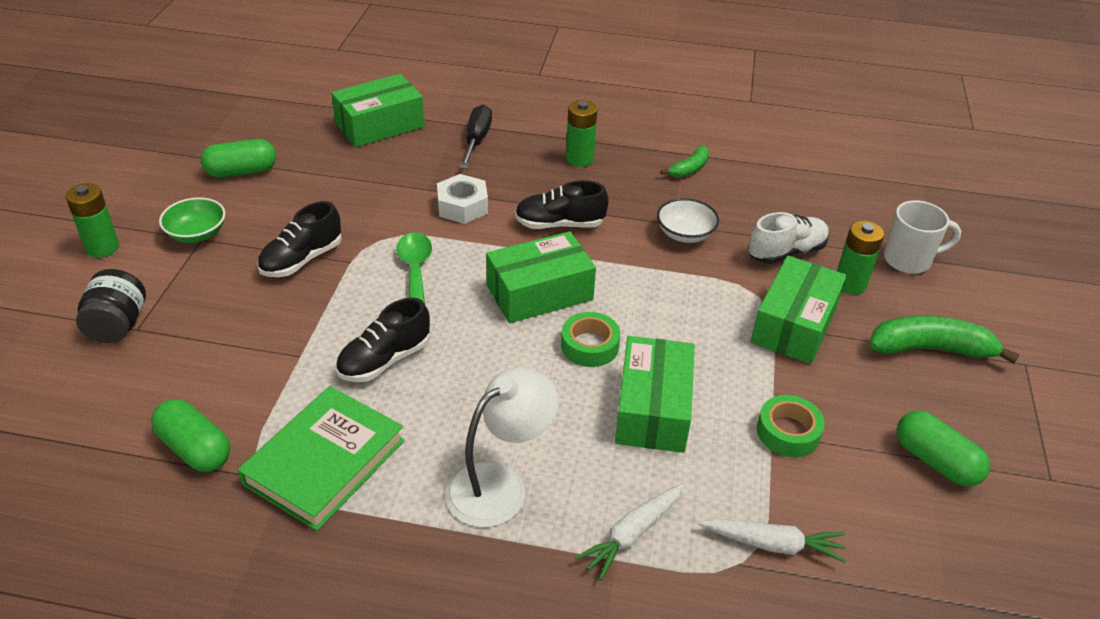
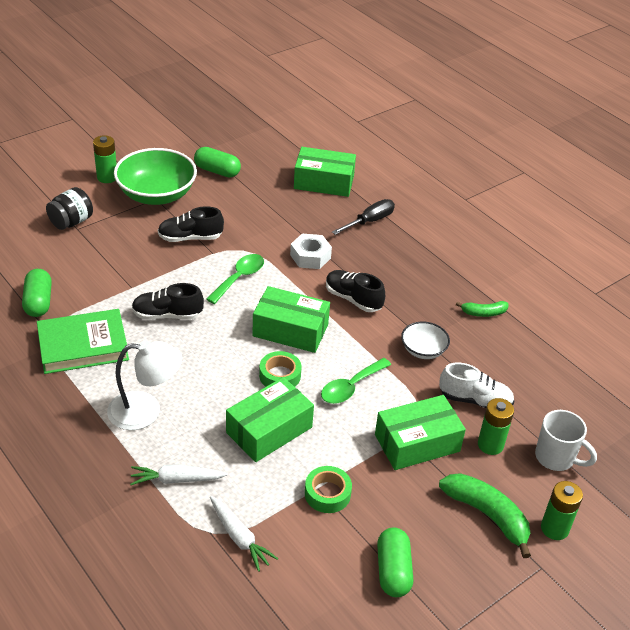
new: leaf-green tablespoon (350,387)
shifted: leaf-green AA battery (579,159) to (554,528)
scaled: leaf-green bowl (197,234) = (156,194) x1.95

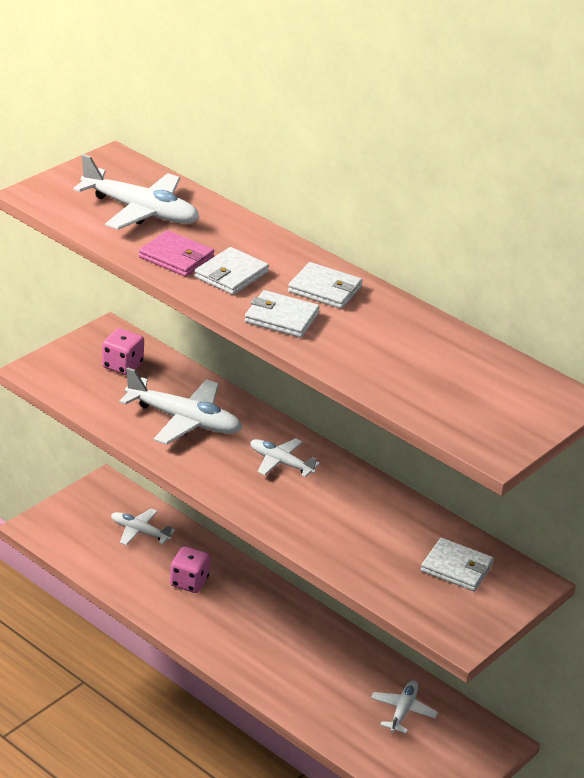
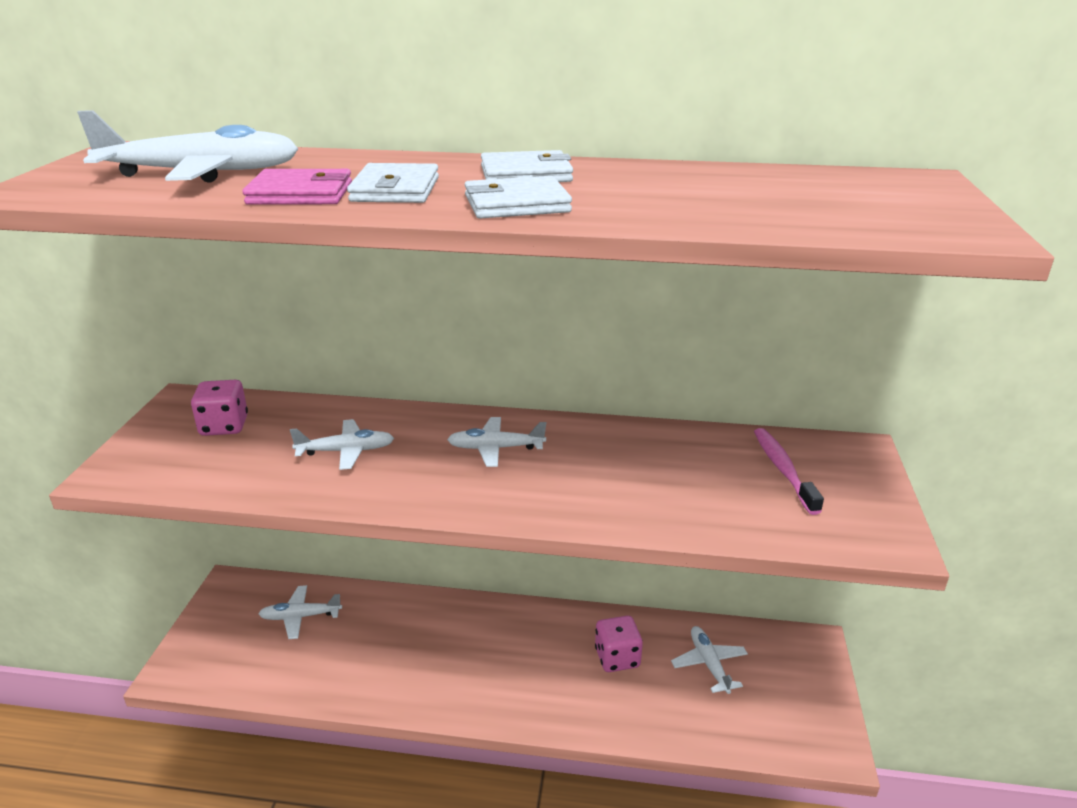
shifted: pink game die (189,582) to (617,658)
swapped: pure white wallet (456,568) to pink toothbrush (783,470)
scaled: pure white plane (183,420) = (345,451) x0.58

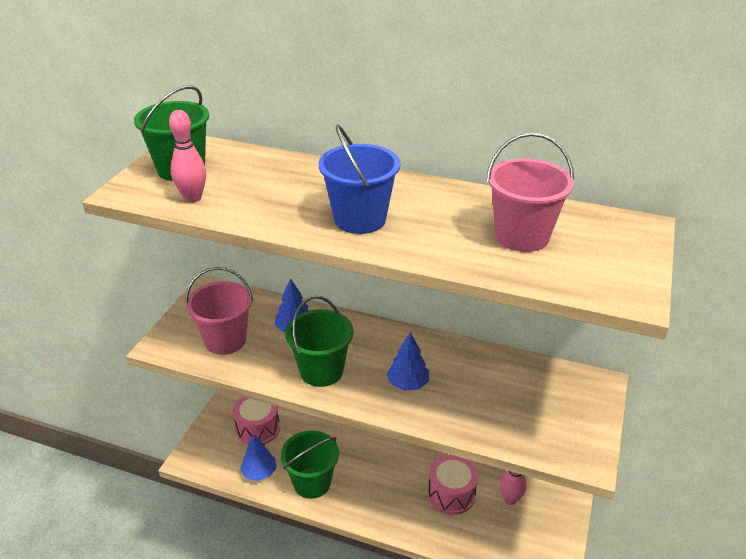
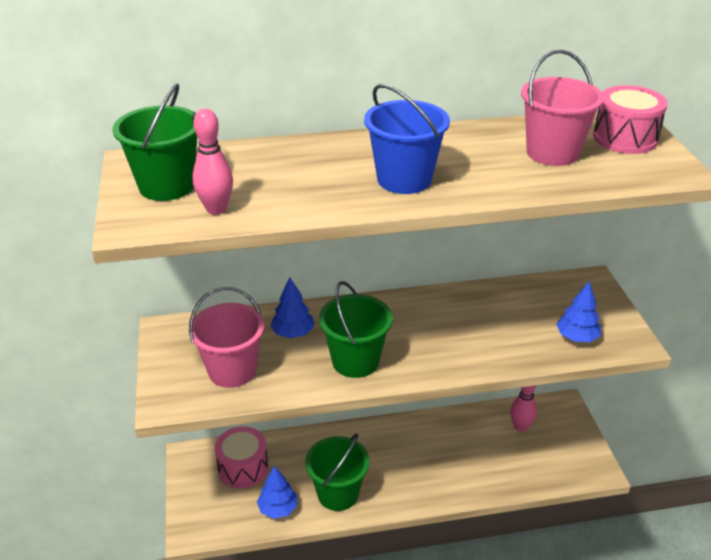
shifted: blue toy tree (408,384) to (576,337); pink toy drum (451,494) to (625,138)

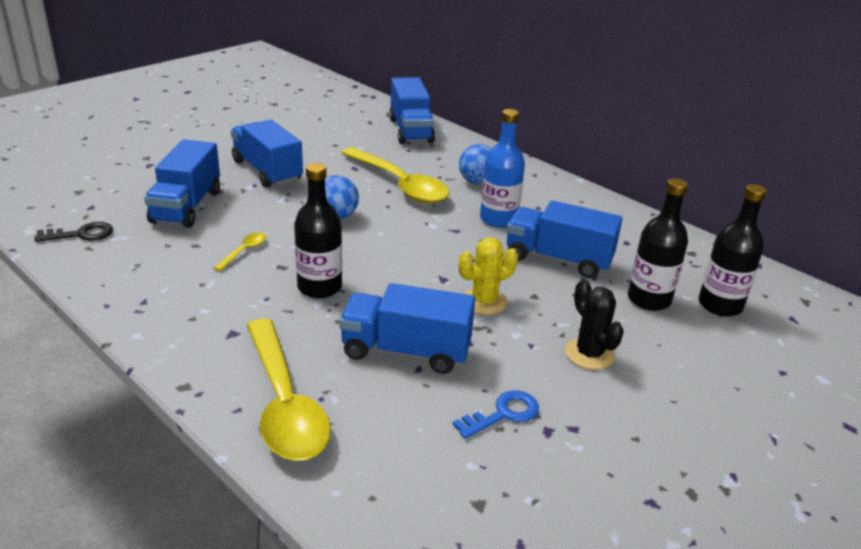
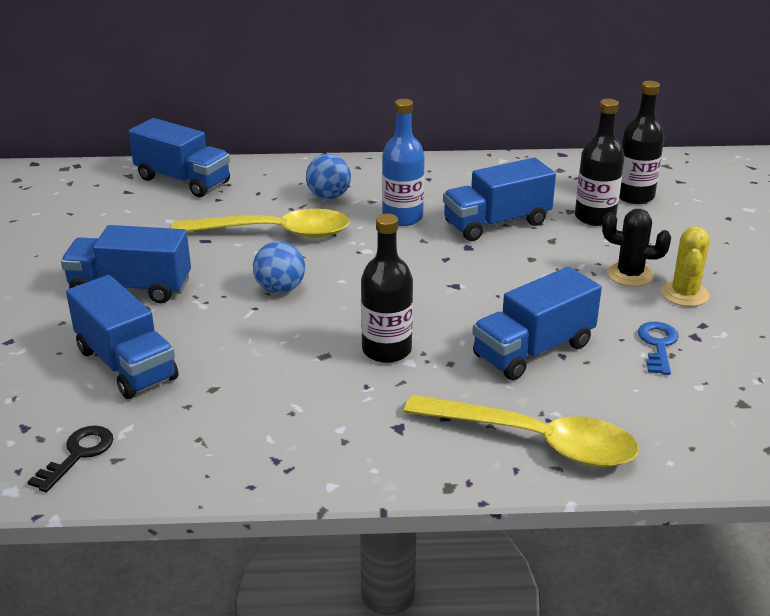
gone: yellow tablespoon (244,251)
shifted: yellow prickly plant (484,301) to (684,294)

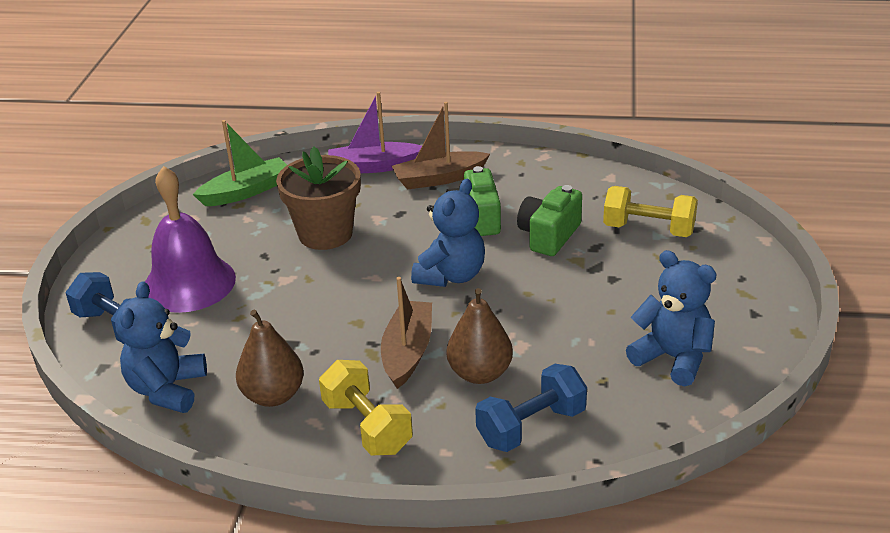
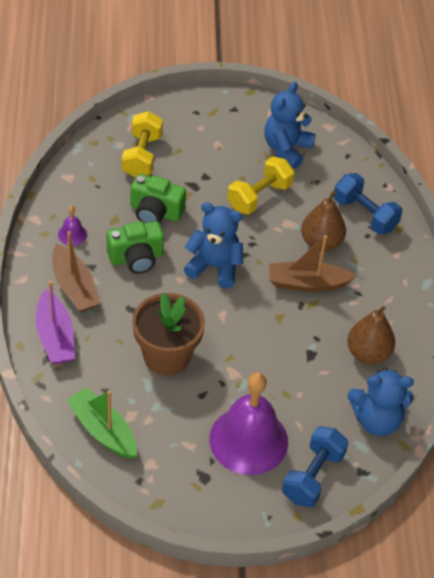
new: violet bell (72,234)
shifted: yellow free weight (367,426) to (259,197)

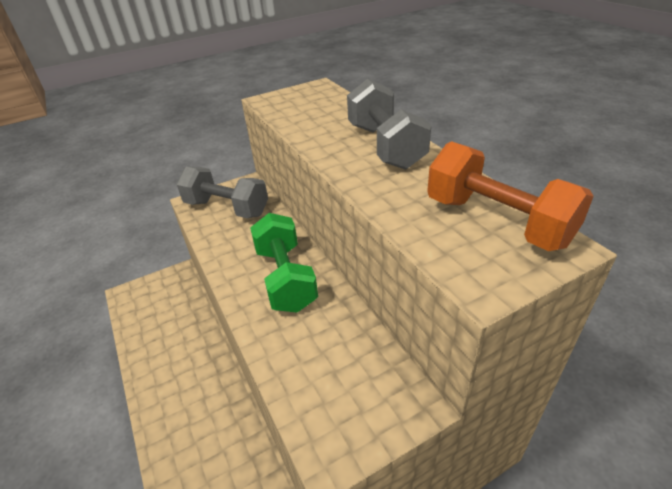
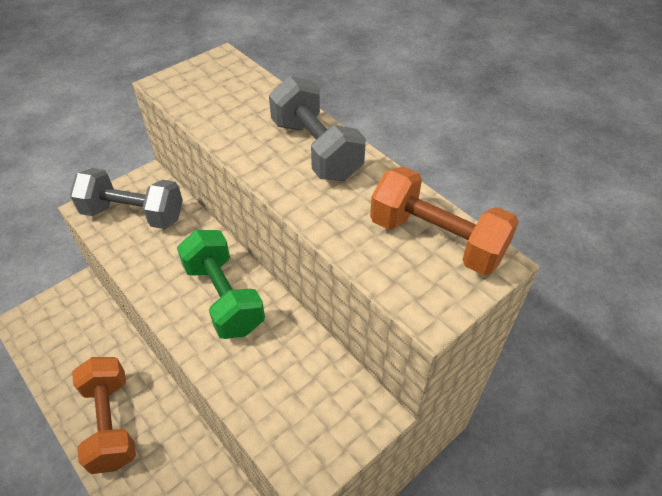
new: orange-coloured free weight (111,423)

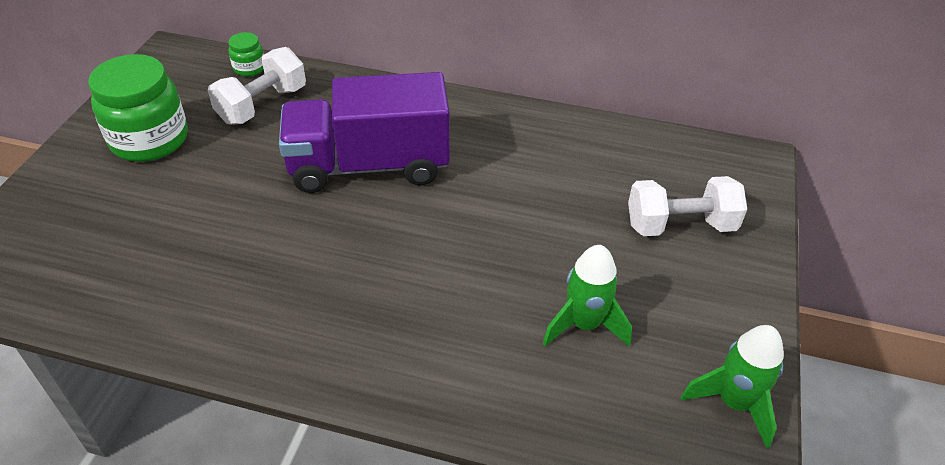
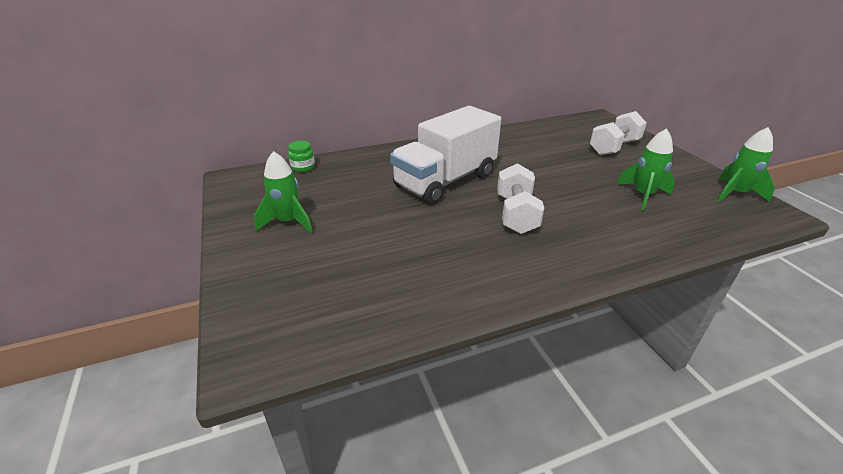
shifted: pure white free weight (262,105) to (516,214)
swapped: leaf-green preserve jar (150,140) to leaf-green toy rocket (288,222)
repainted: violet truck (369,166) to pure white truck (445,181)

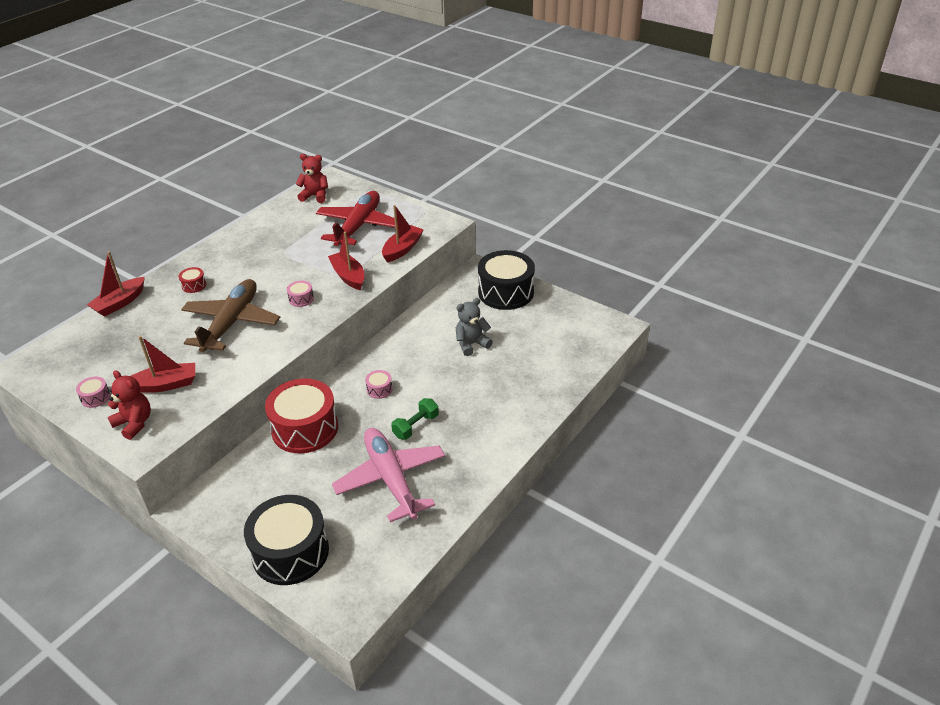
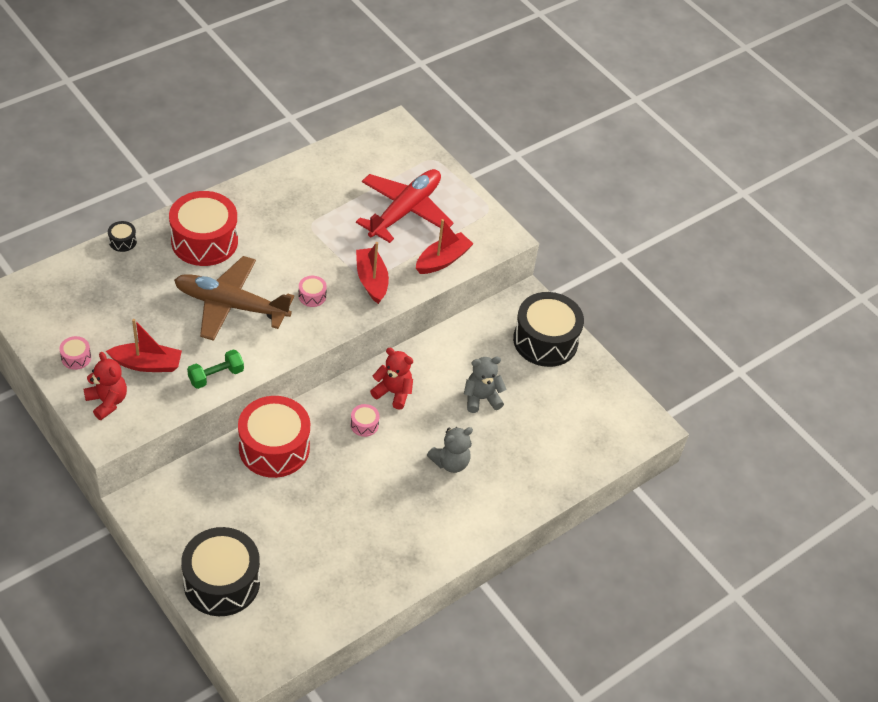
gone: pink plane (391,479)
new: grey teddy bear (450,462)
shifted: red teddy bear (315,196) to (393,392); leaf-green free weight (416,426) to (216,376)
swapped: red toy boat (120,303) to black toy drum (122,241)
rotated: dark brown plane (231,323) = (231,305) 105 degrees counterclockwise
scaled: red toy drum (194,285) = (204,241) x2.45

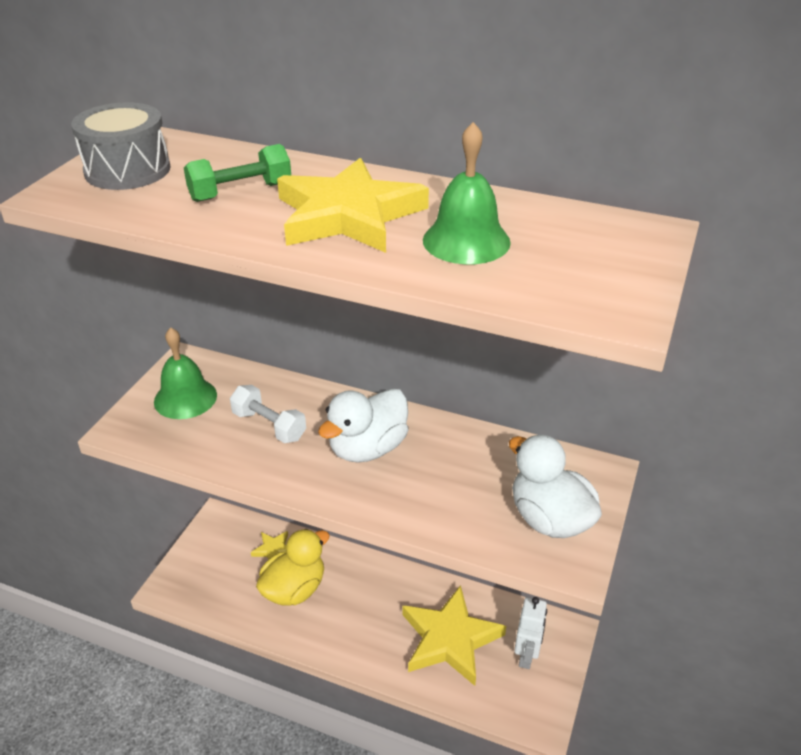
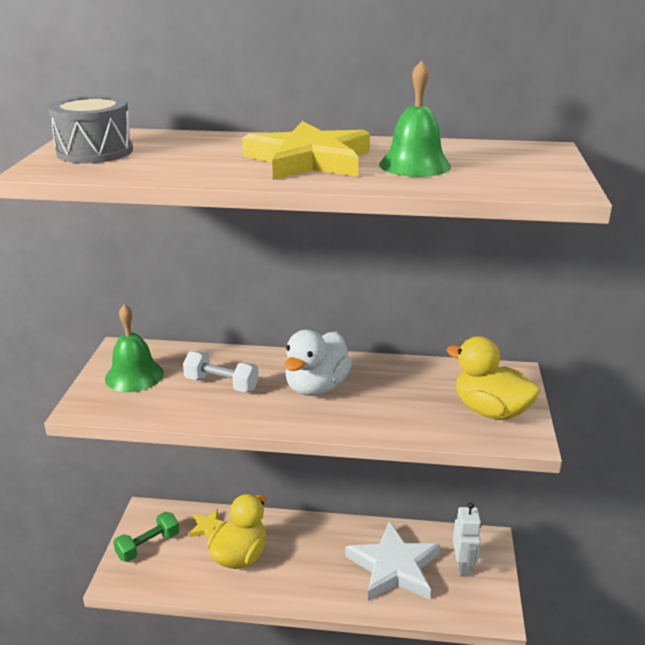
shifted: leaf-green free weight (240,192) to (148,546)
repainted: yellow five-pointed star (449,639) to pure white five-pointed star (393,567); pure white duck (549,519) to yellow duck (490,411)

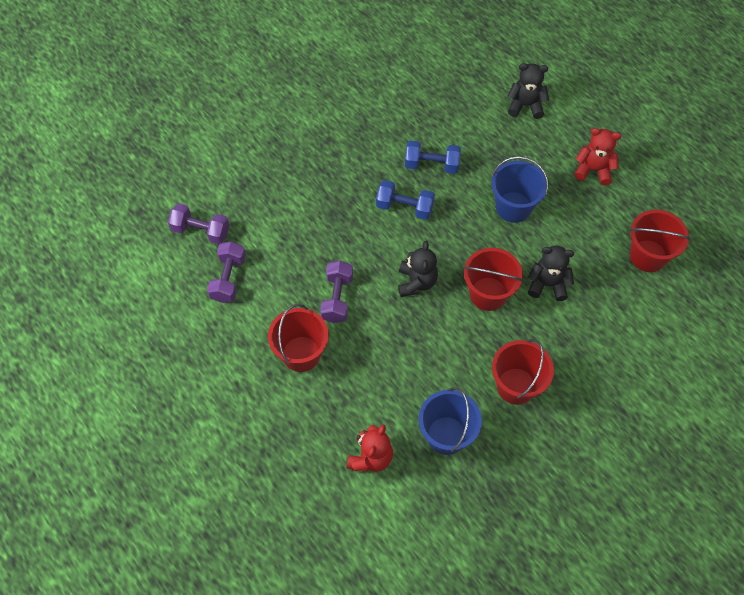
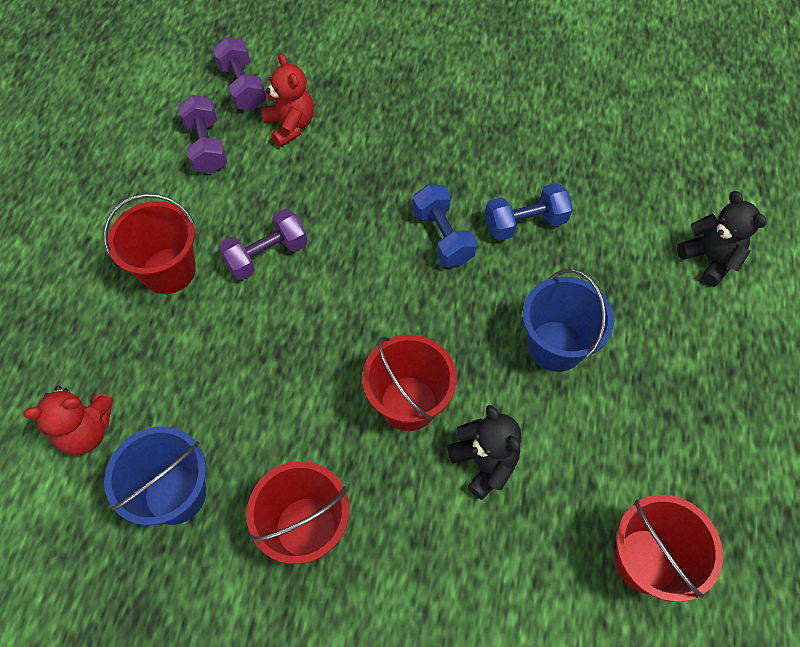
gone: black teddy bear (416,282)
shifted: red teddy bear (593,170) to (290,126)
rotated: violet free weight (228,279) = (206,146) 75 degrees counterclockwise; blue free weight (431,165) = (525,223) 75 degrees counterclockwise

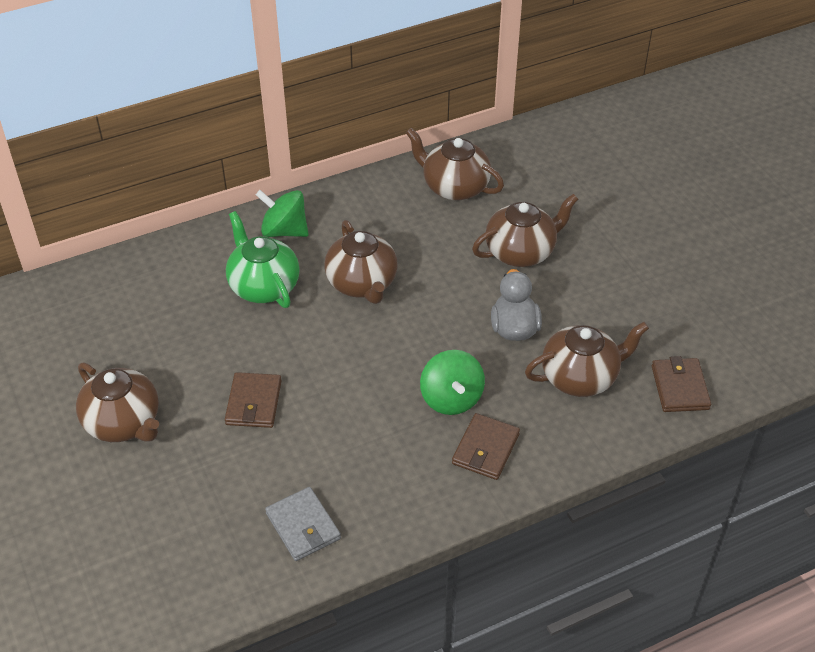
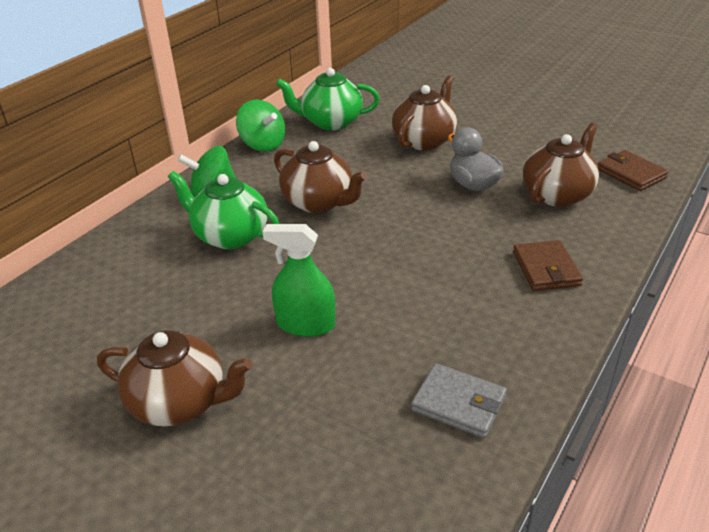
shifted: leaf-green spinning top (451,398) to (263,144)
swapped: dark brown wallet (253,403) to leaf-green spray bottle (305,324)
repainted: dark brown teapot (454,187) to leaf-green teapot (331,122)

